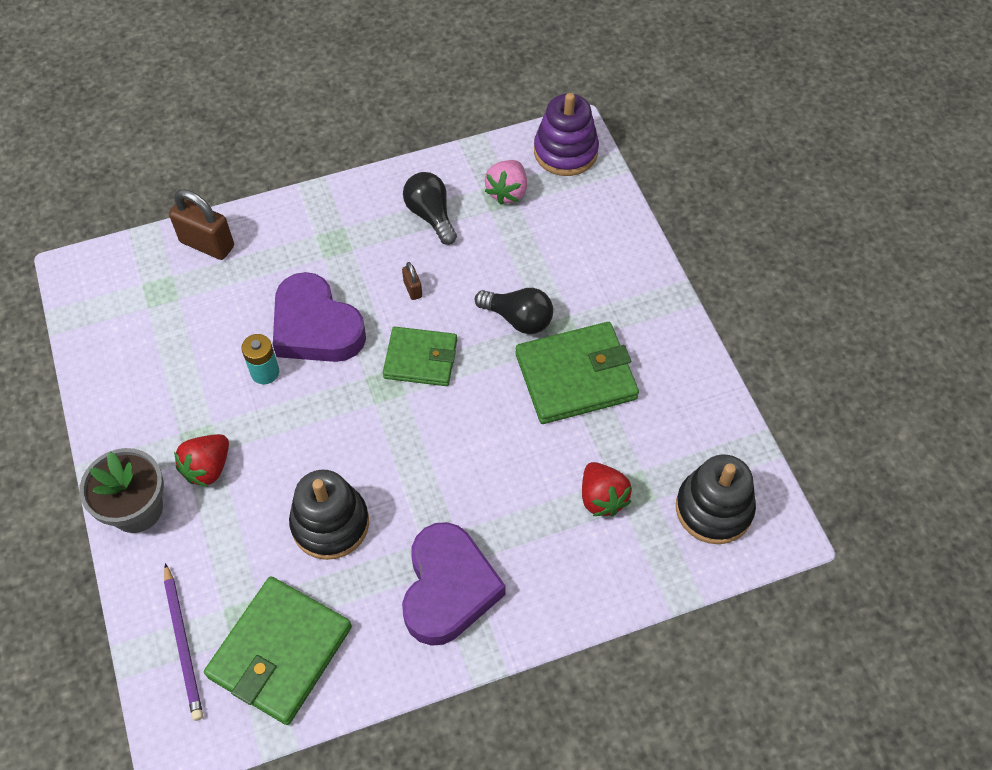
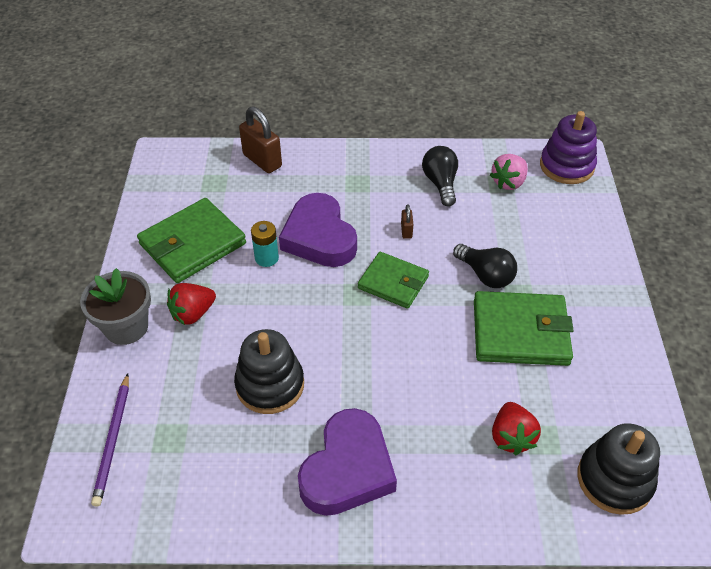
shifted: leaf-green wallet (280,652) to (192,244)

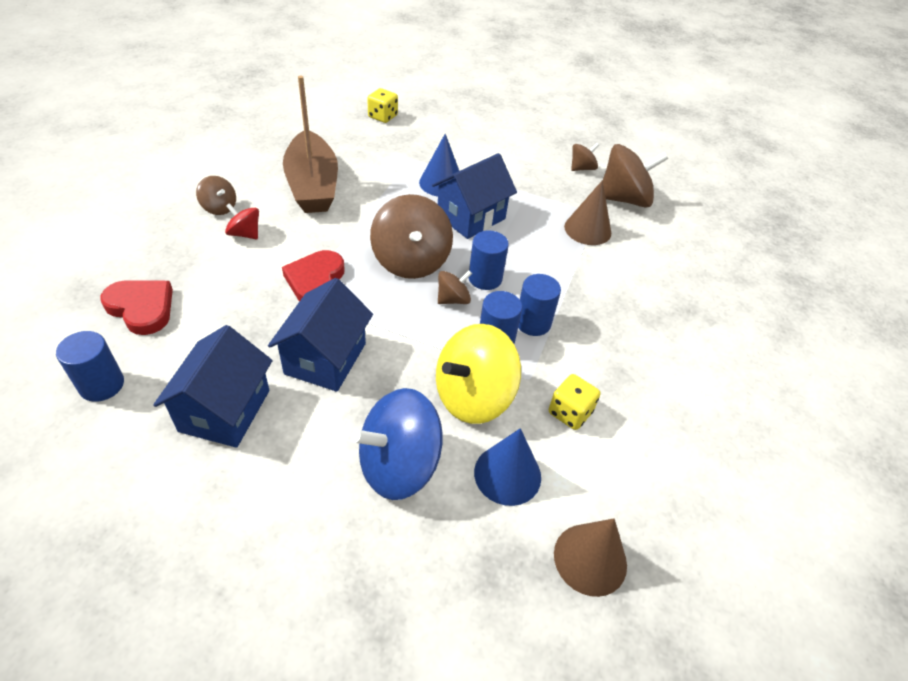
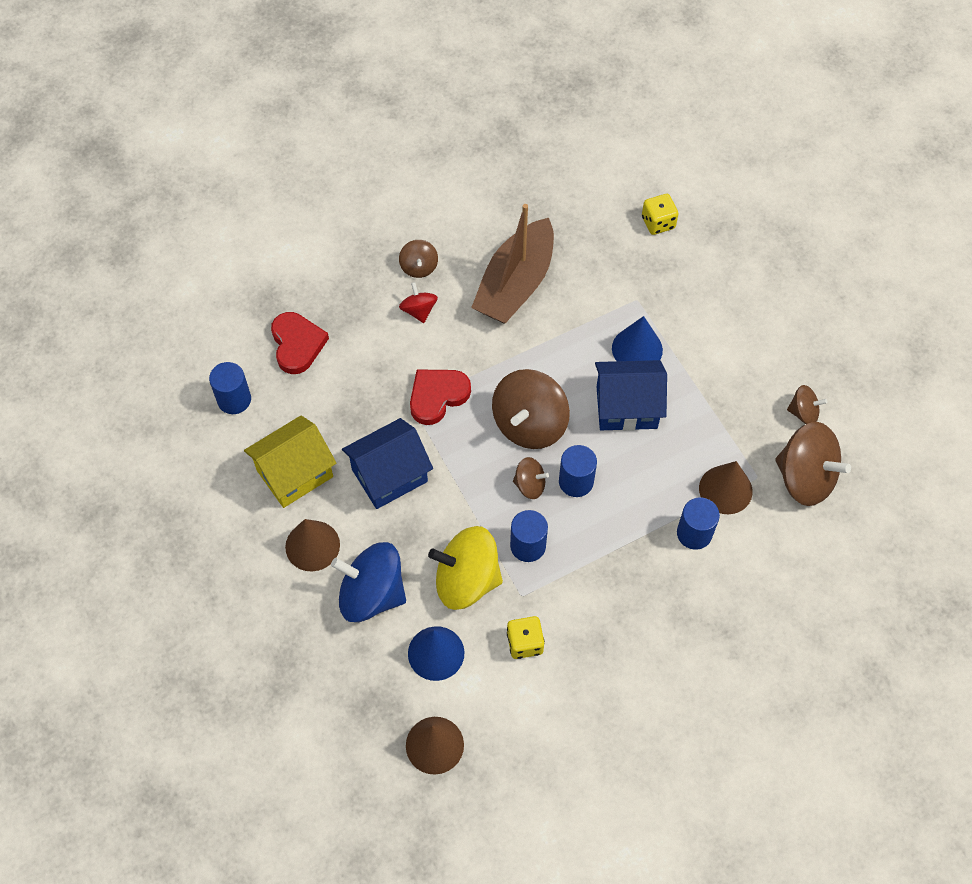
new: dark brown cone (312,545)
shifted: blue cylinder shape (533,323) to (694,533)
repainted: blue house (224,410) to yellow house (294,473)

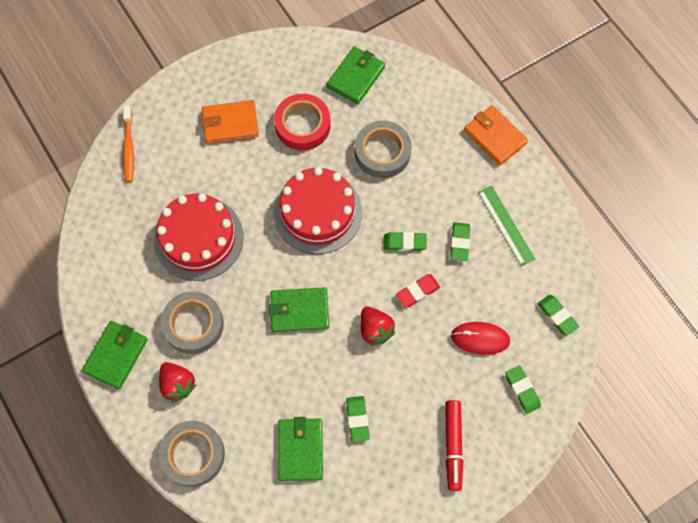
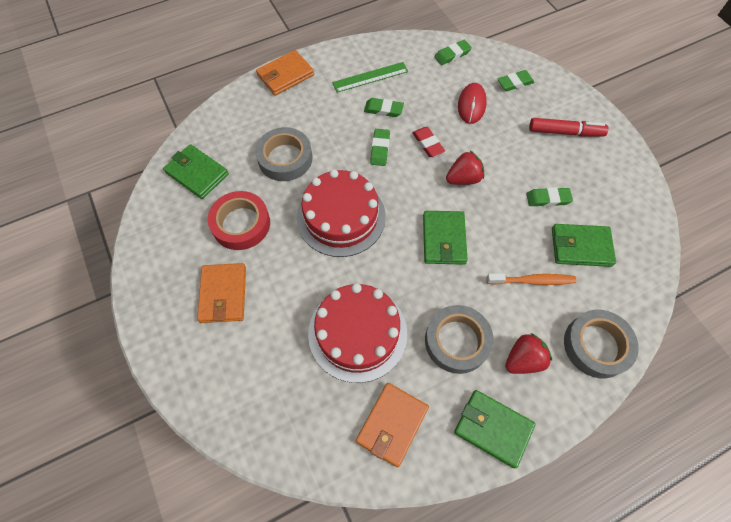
new: orange-coloured wallet (392,424)
shifted: orange-coloured toothbrush (129,148) to (532,281)

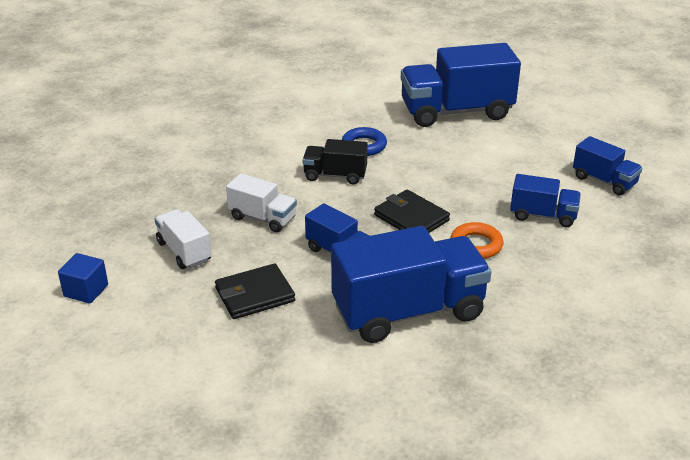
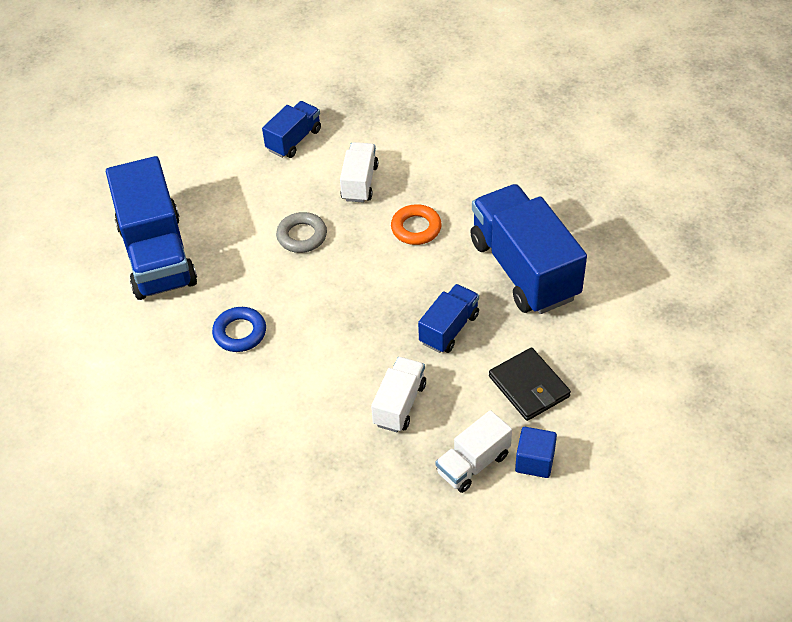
gone: black truck (335,175); black wallet (411,218)
new: grey hoop (302,236)
shifted: blue solid cube (86,291) to (534,461)
repainted: blue truck (543,215) to pure white truck (359,183)

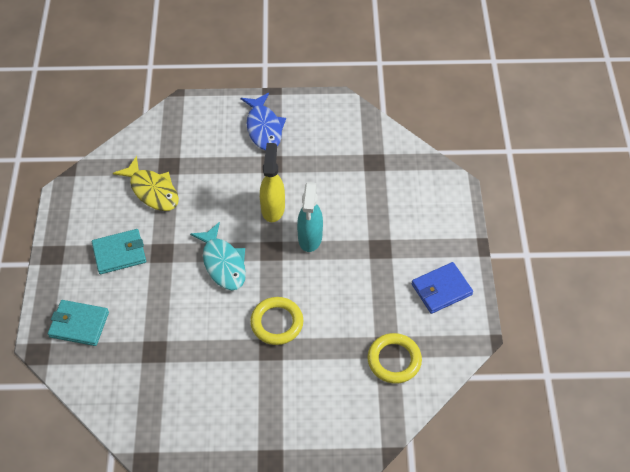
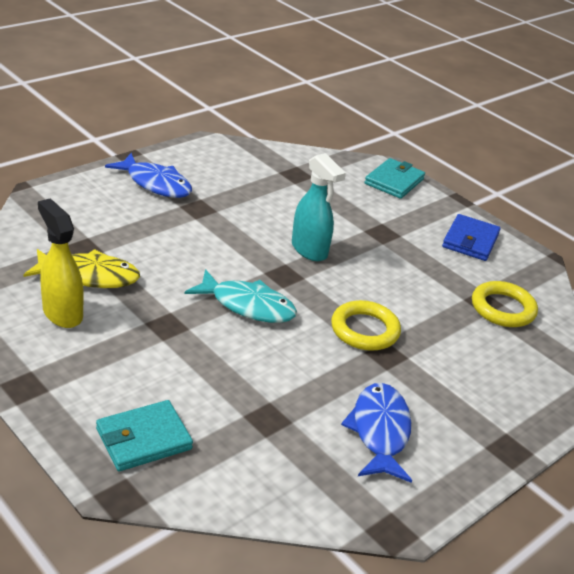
new: blue fish figure (379,431)
shifted: turquoise wallet (119,253) to (394,181); yellow spray bottle (273,208) to (62,313)

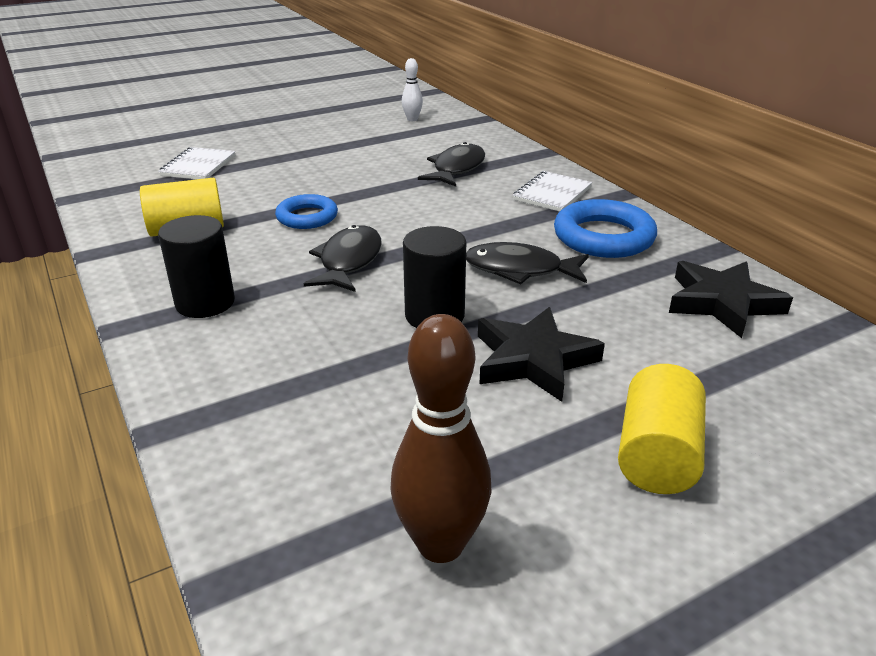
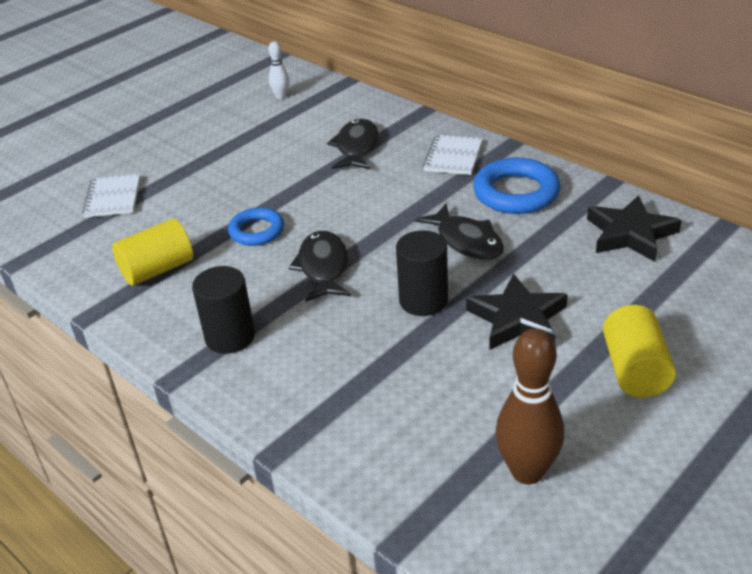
rotated: black fish figure (520,270) = (466,241) 120 degrees counterclockwise

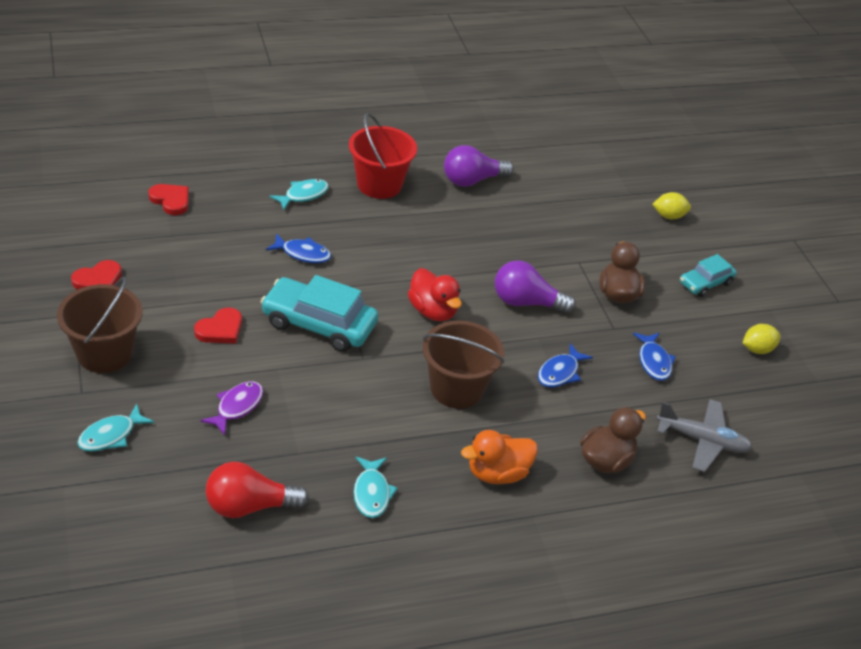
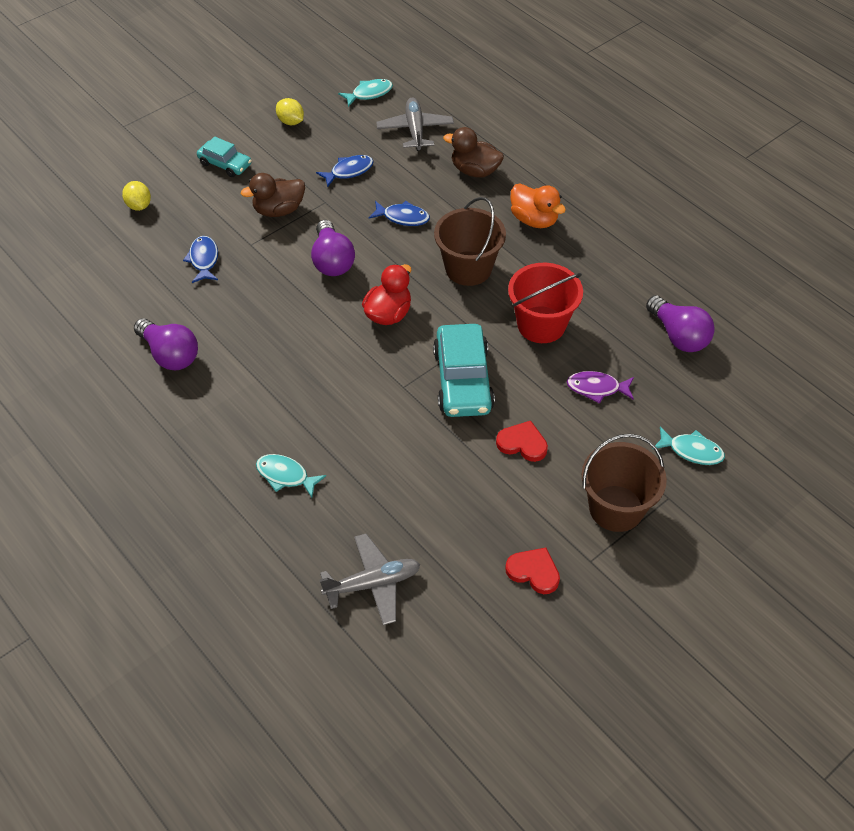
shifted: blue fish figure (303,254) to (204,260); red pail (379,184) to (541,324); turquoise fish figure (371,493) to (369,94)
swapped: red love heart (171,200) to grey plane (373,584)
repainted: red bulb (249,506) to violet bulb (678,336)

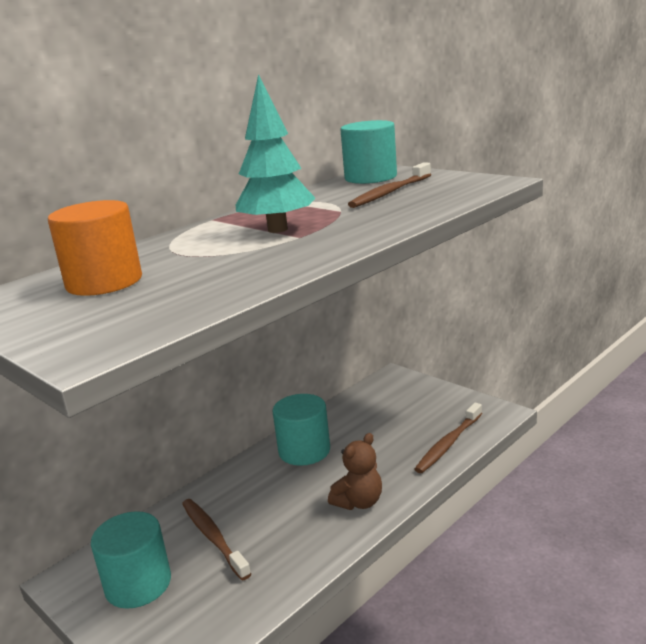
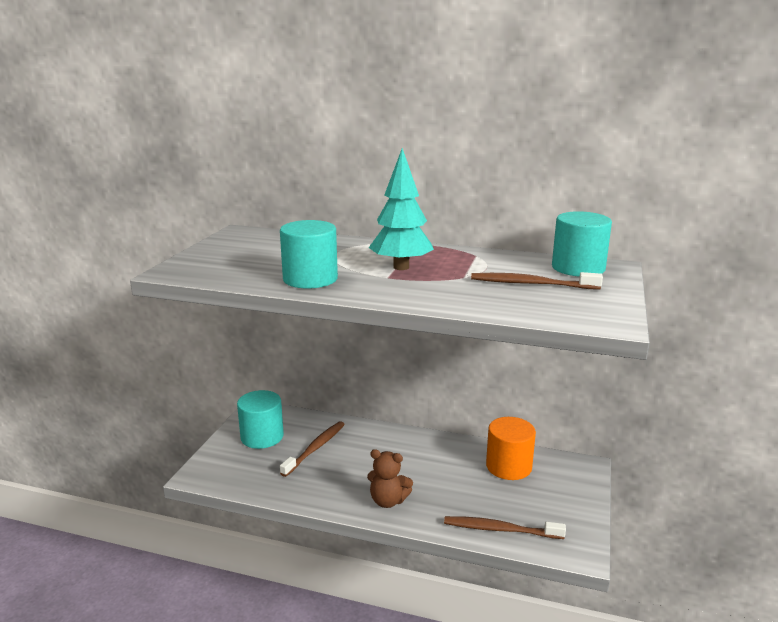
shifted: orange-coloured cylinder shape (104,282) to (508,466); turquoise cylinder shape (304,451) to (310,279)

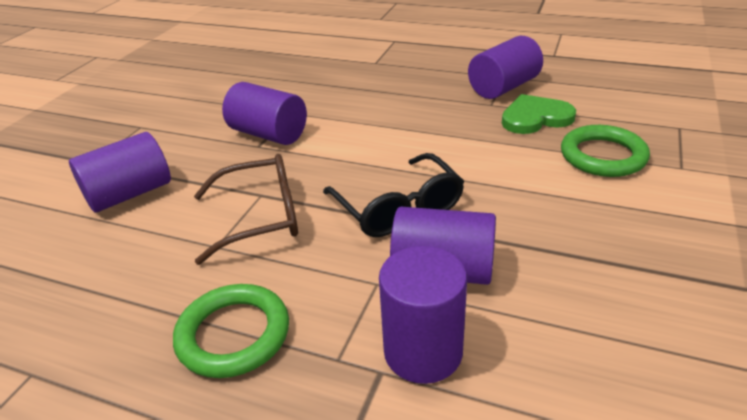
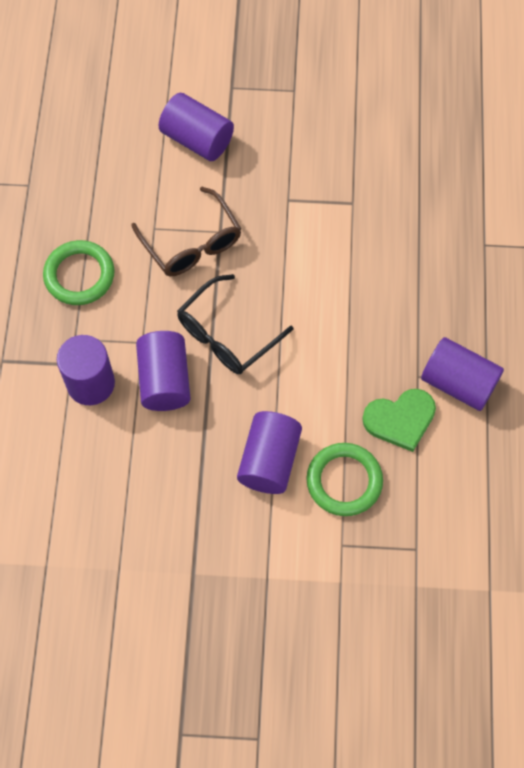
shifted: violet cylinder shape (268,134) to (269,460)
rotated: leaf-green love heart (535,118) = (400,419) 105 degrees clockwise

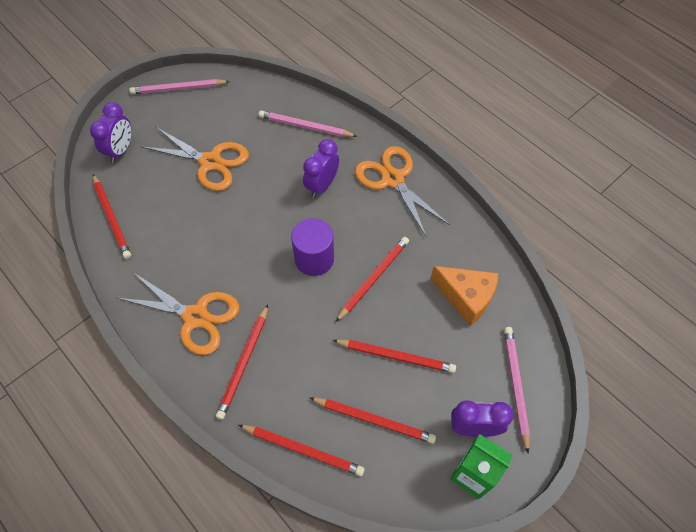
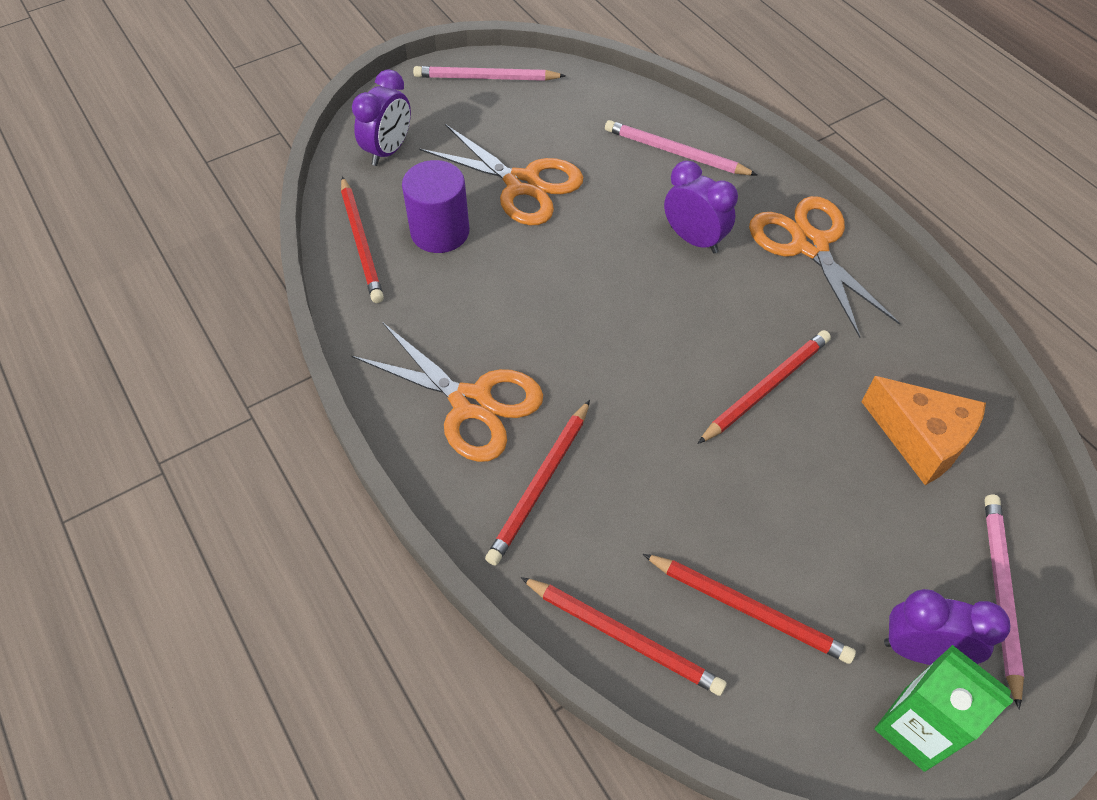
gone: red pencil (395,356)
shifted: violet cylinder shape (314,259) to (440,232)
rotated: violet bedside clock (322,185) = (694,239) 90 degrees clockwise

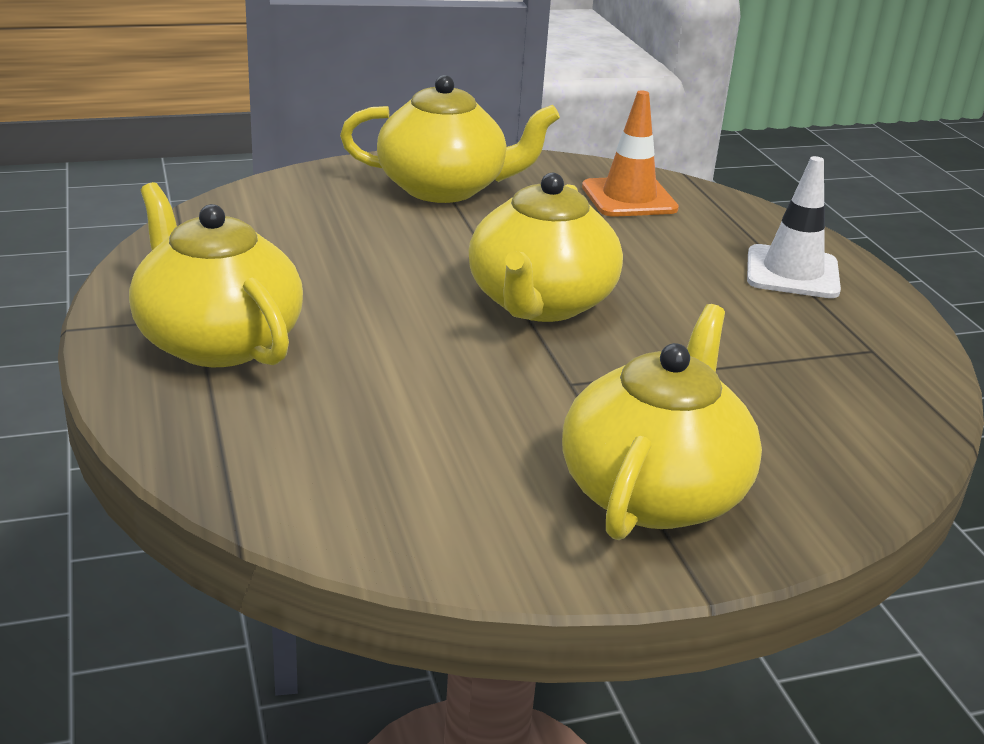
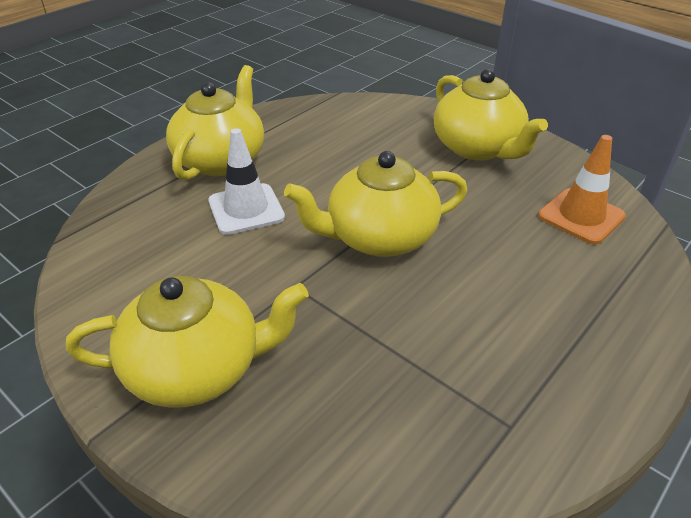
shifted: pure white road cone (792,273) to (246,209)

